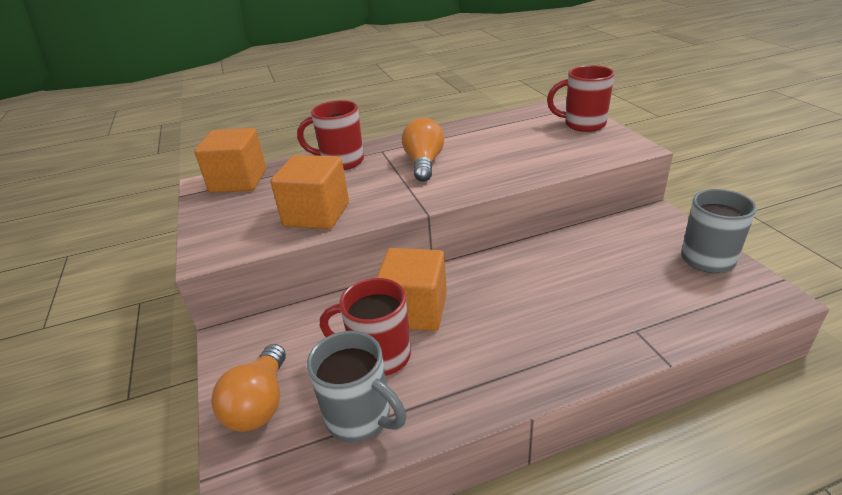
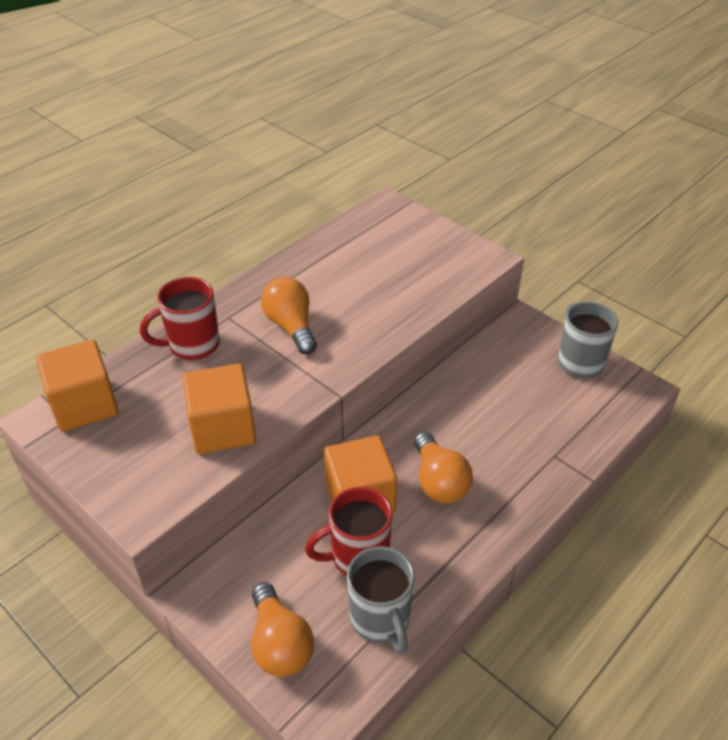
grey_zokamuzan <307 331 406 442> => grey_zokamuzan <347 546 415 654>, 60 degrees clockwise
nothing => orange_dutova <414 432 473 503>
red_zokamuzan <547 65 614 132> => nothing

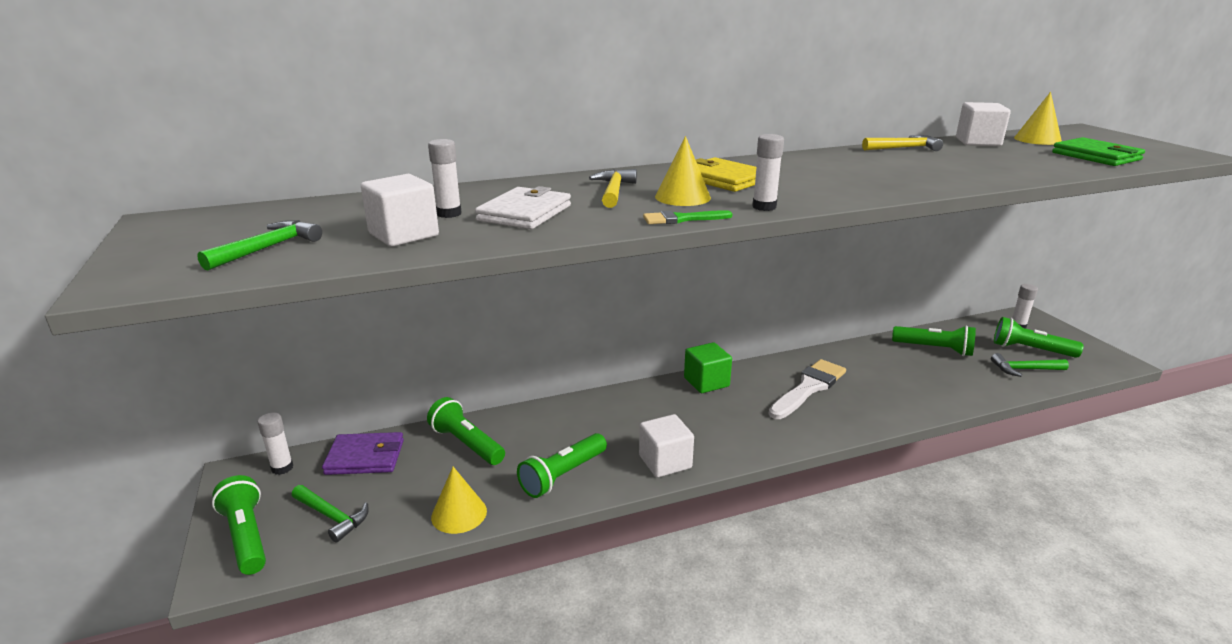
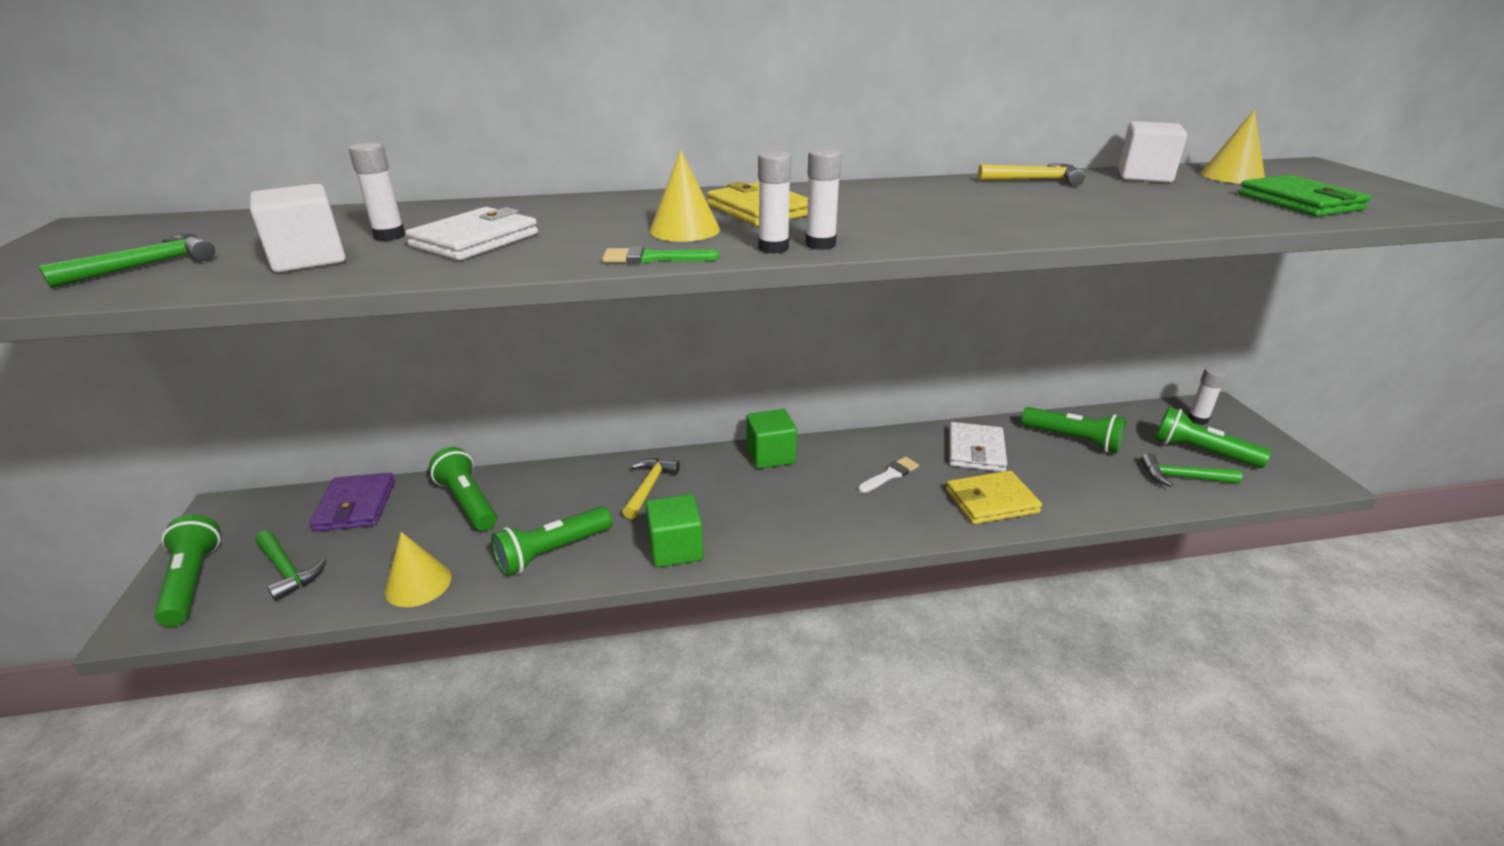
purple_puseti <322 432 404 475> => purple_puseti <310 473 395 531>, 75 degrees clockwise
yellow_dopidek <589 169 637 208> => yellow_dopidek <622 458 680 519>, relocated
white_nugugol <639 414 694 478> => green_nugugol <646 494 704 567>
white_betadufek <258 413 293 475> => white_betadufek <805 148 842 250>, relocated
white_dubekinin <769 359 846 419> => white_dubekinin <858 457 919 493>, x0.52
nothing => yellow_puseti <946 471 1042 524>
nothing => white_puseti <949 422 1007 472>

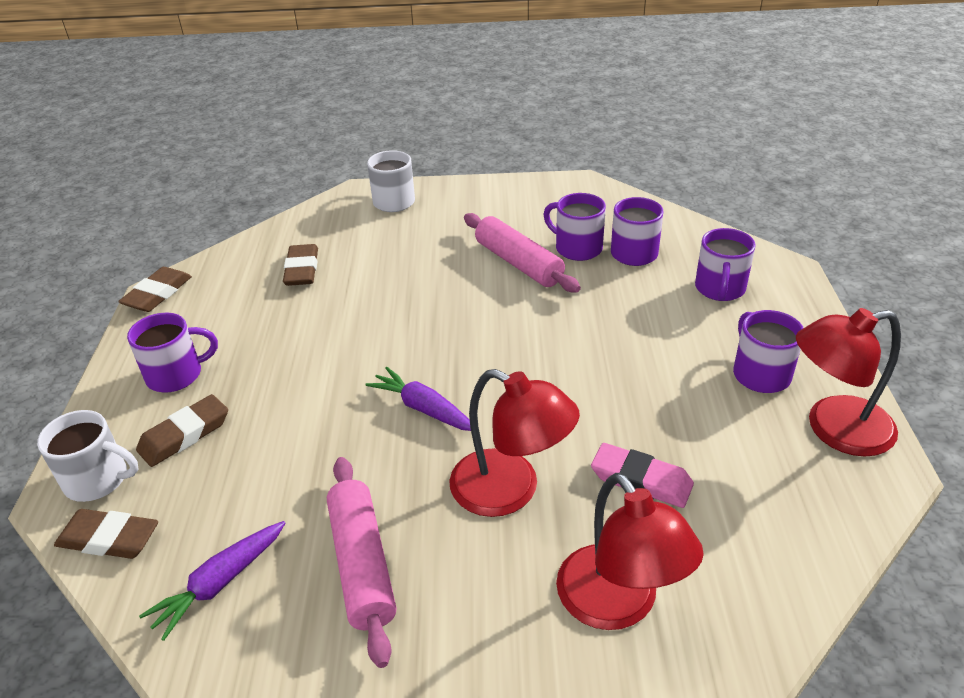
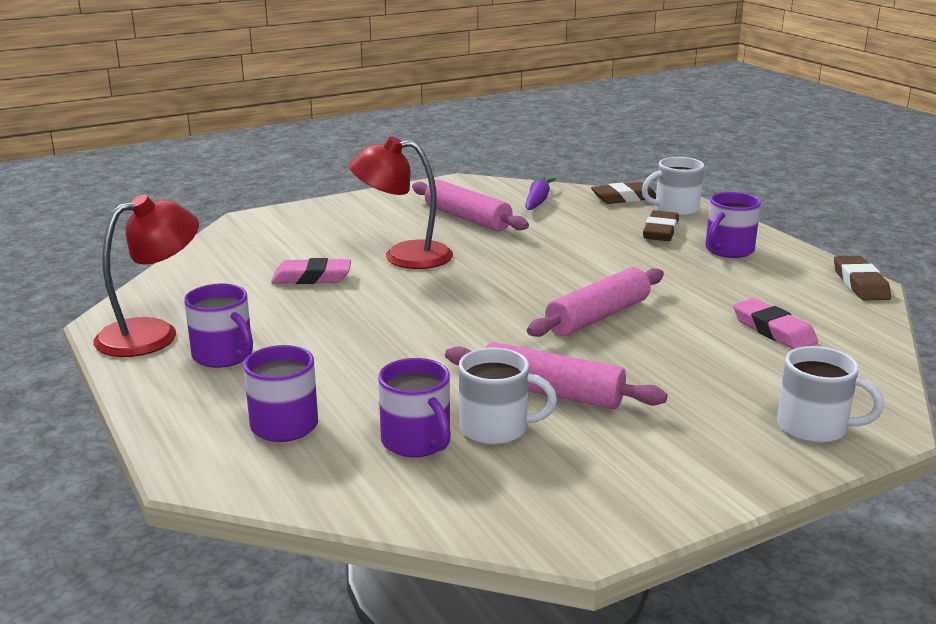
purple_zokamuzan <544 193 606 261> => white_zokamuzan <459 347 557 445>
nothing => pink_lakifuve <527 267 664 337>
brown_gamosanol <283 244 318 286> => pink_gamosanol <733 298 818 349>
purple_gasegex <365 367 471 431> => nothing
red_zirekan <556 473 704 630> => nothing

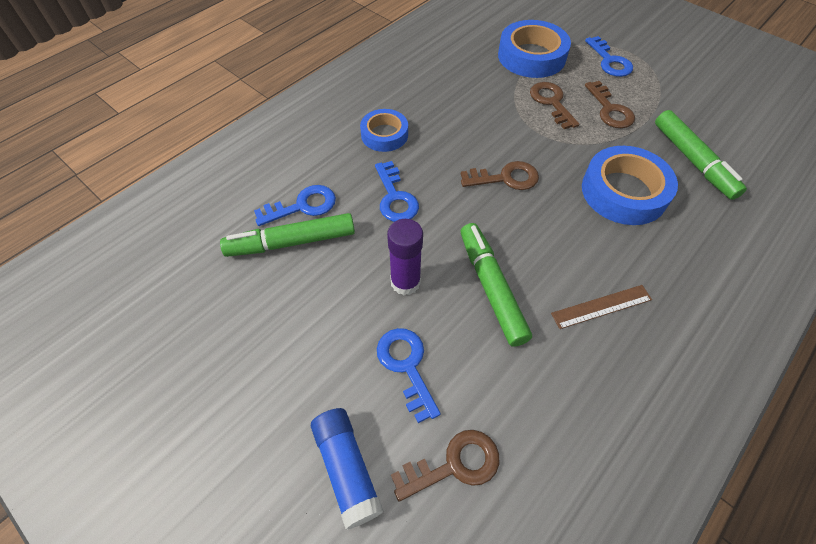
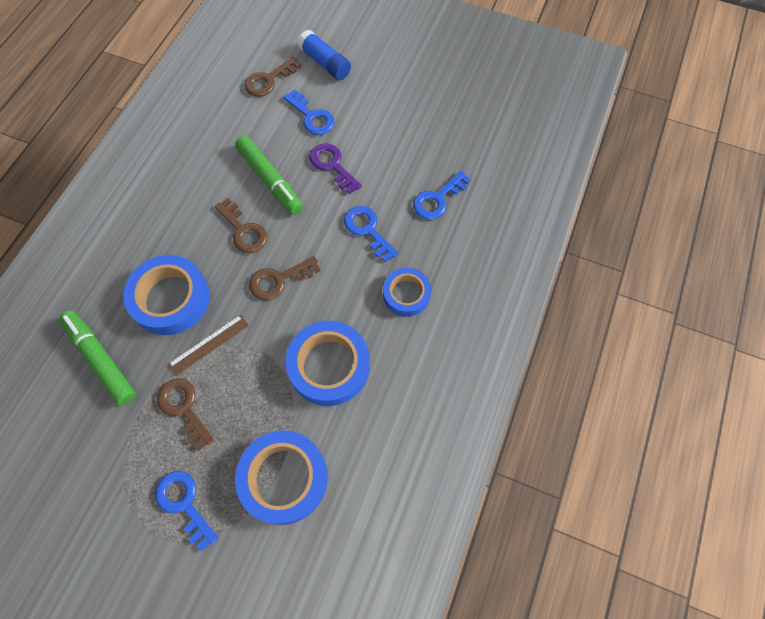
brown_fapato <551 285 652 329> => brown_fapato <168 315 249 376>, relocated
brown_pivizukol <530 82 579 129> => brown_pivizukol <215 198 267 253>, relocated
nothing => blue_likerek <286 321 370 406>
purple_betadufek <387 219 423 295> => purple_pivizukol <310 143 362 194>
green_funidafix <220 213 355 257> => nothing

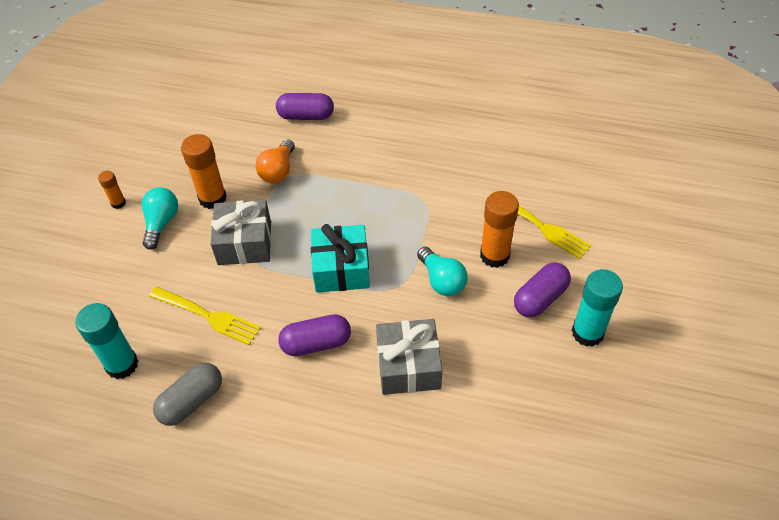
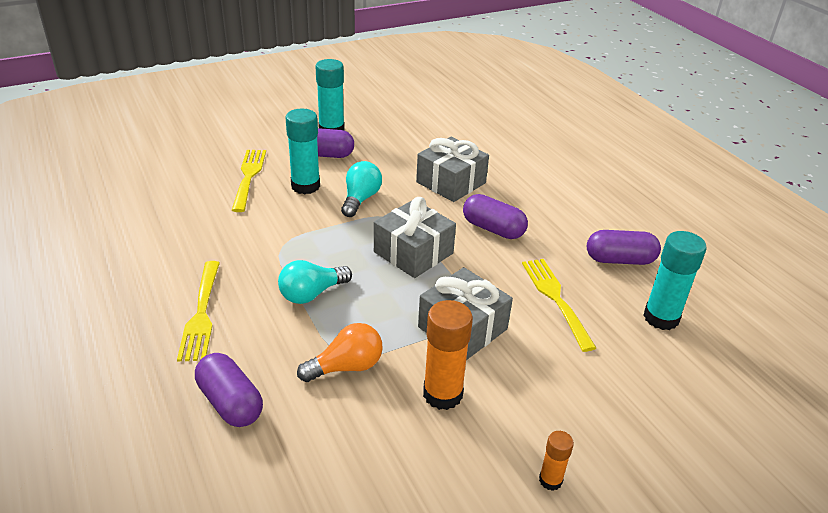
nothing => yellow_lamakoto <177 261 220 361>
turquoise_dutova <142 187 178 250> => turquoise_dutova <278 260 352 304>, relocated
orange_betadufek <480 191 519 268> => turquoise_betadufek <285 109 320 194>
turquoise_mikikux <311 224 370 293> => grey_mikikux <374 197 456 278>
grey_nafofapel <153 363 222 426> => purple_nafofapel <587 230 661 265>

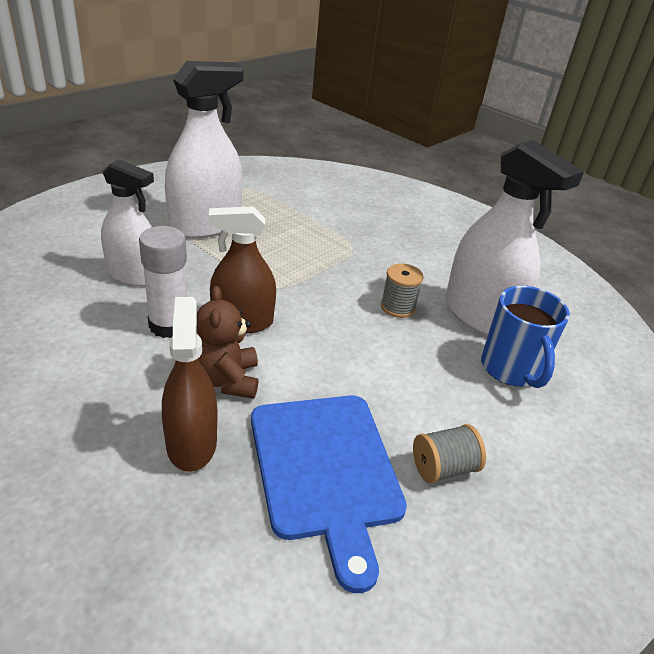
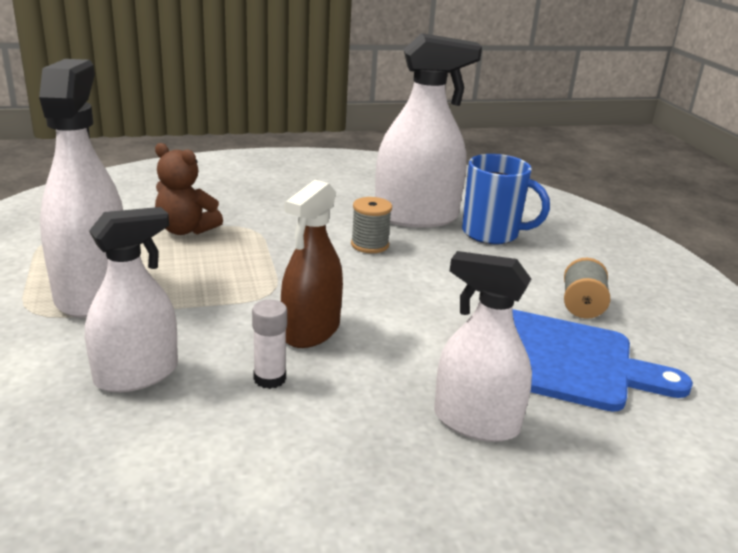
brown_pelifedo <197 286 259 399> => brown_pelifedo <155 143 223 235>, relocated
white_betadufek <139 226 187 338> => white_betadufek <252 300 287 389>, x0.61
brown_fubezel <162 297 217 472> => white_fubezel <434 251 532 442>

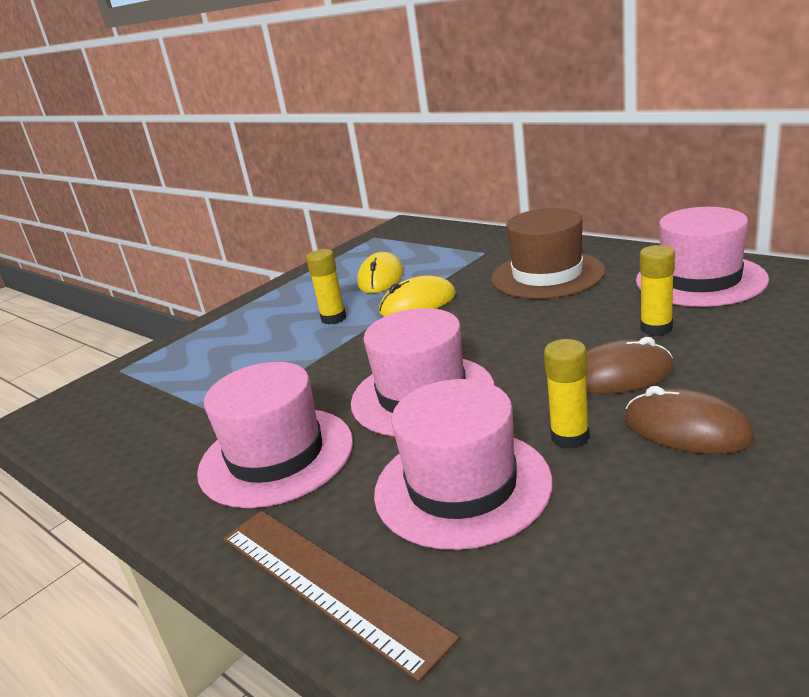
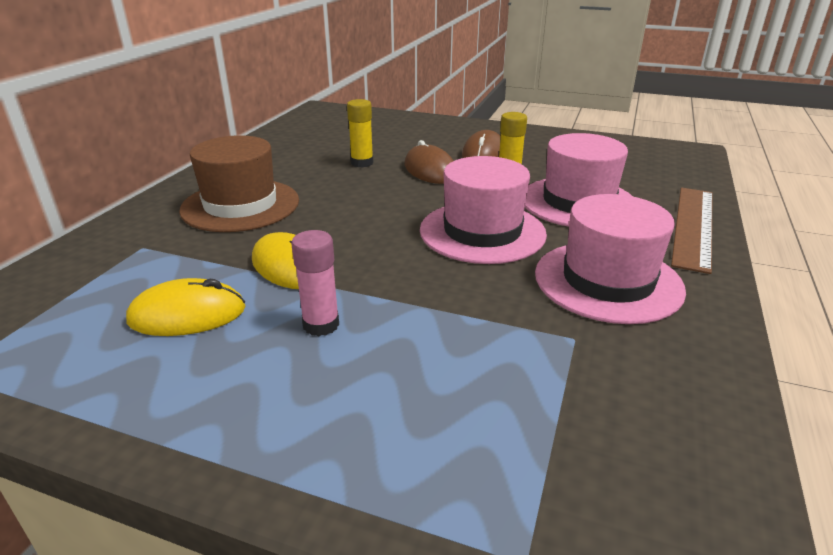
yellow_betadufek <306 249 346 325> => pink_betadufek <291 230 339 336>
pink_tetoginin <636 207 769 307> => nothing

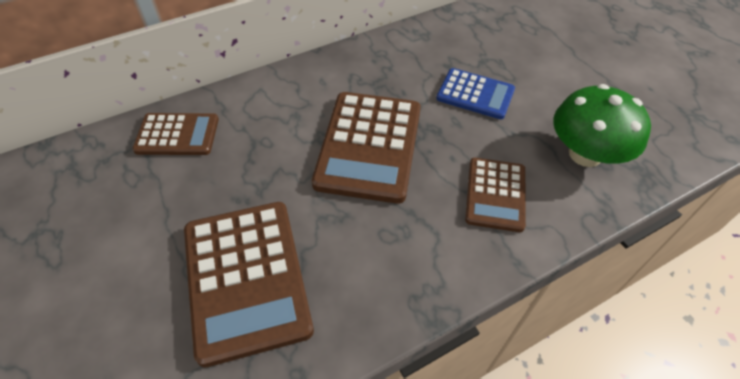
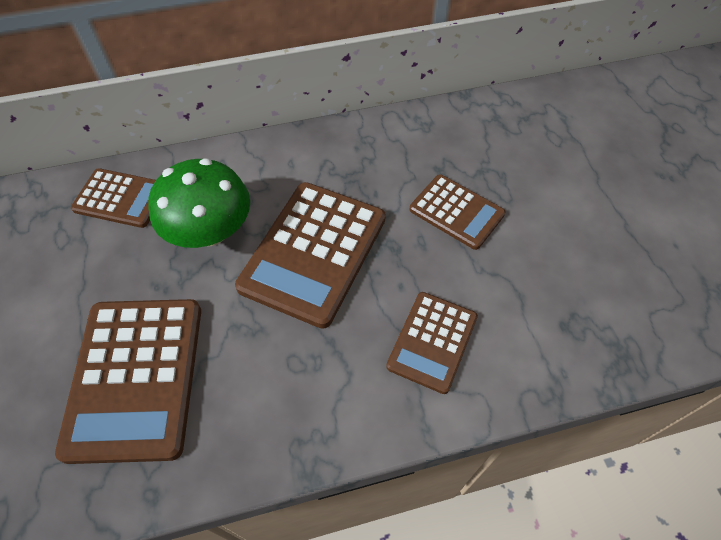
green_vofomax <554 84 651 167> => green_vofomax <148 158 250 248>, relocated
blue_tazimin <436 68 515 119> => brown_tazimin <410 174 506 250>

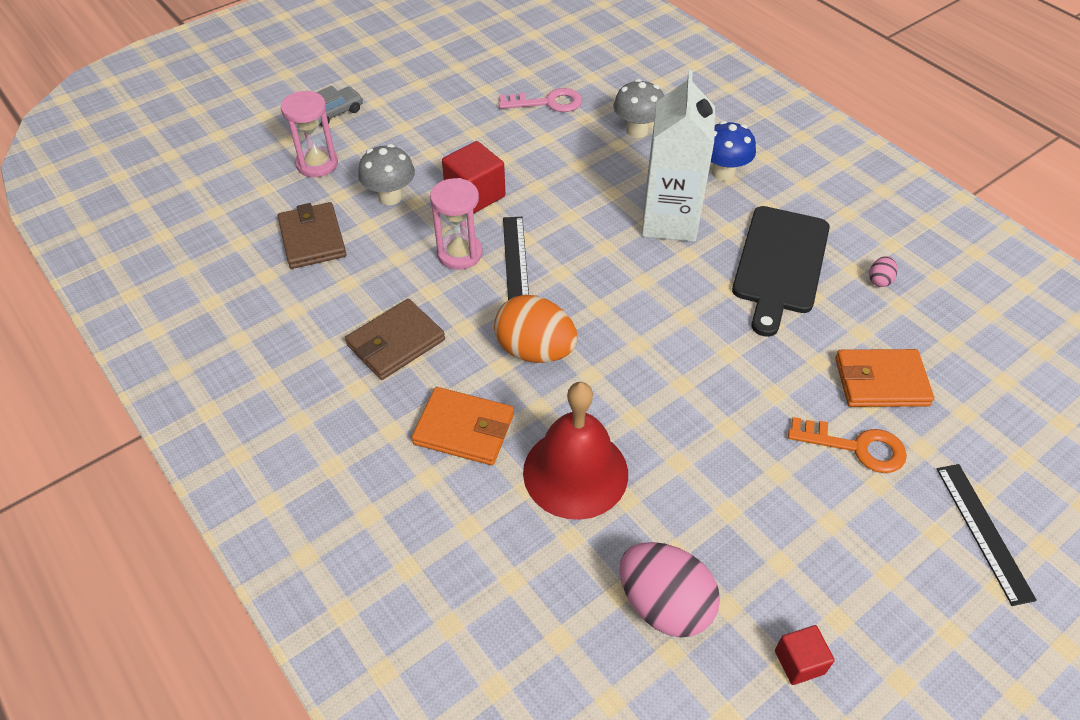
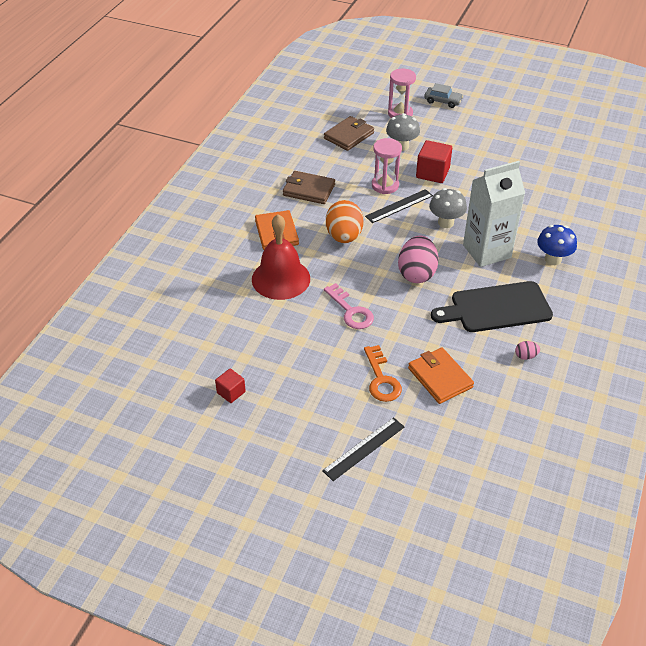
pink_pivizukol <499 88 582 112> => pink_pivizukol <324 283 374 329>, relocated
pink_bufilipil <619 542 720 638> => pink_bufilipil <398 236 439 283>, relocated
grey_vofomax <613 79 664 138> => grey_vofomax <429 188 467 228>, relocated

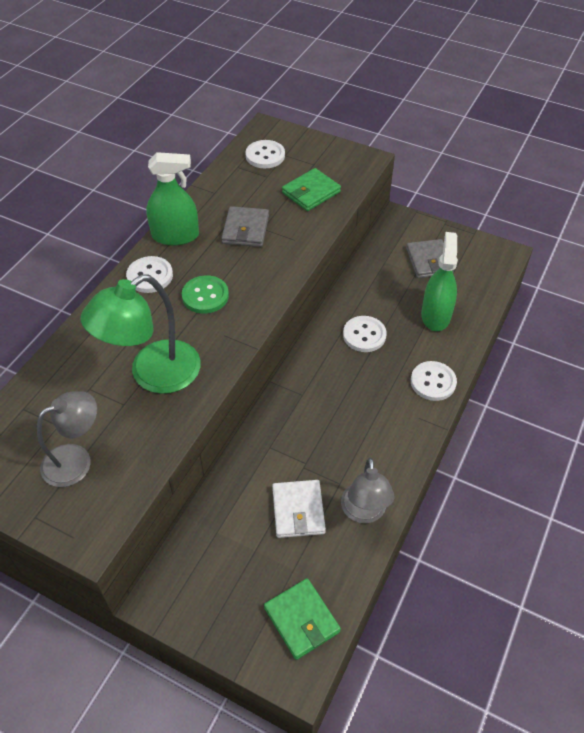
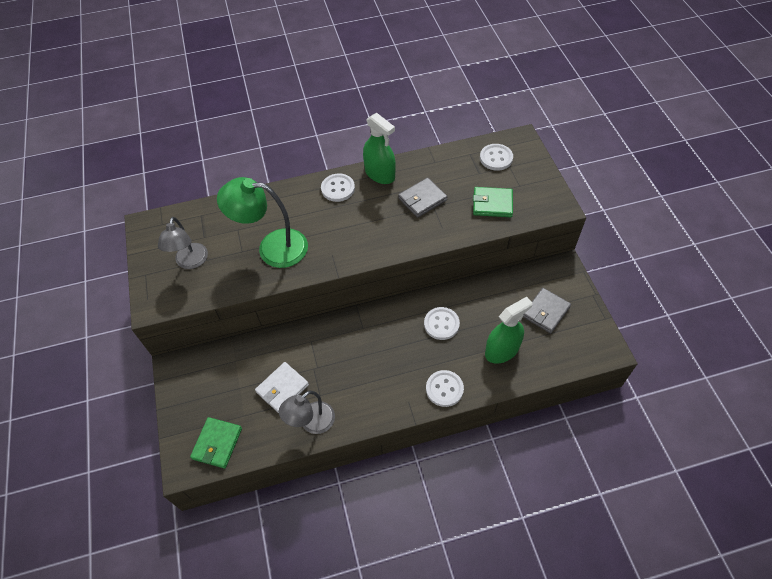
grey_zirekan <37 391 97 487> => grey_zirekan <158 217 208 269>, 75 degrees clockwise
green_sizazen <182 275 229 314> => nothing

